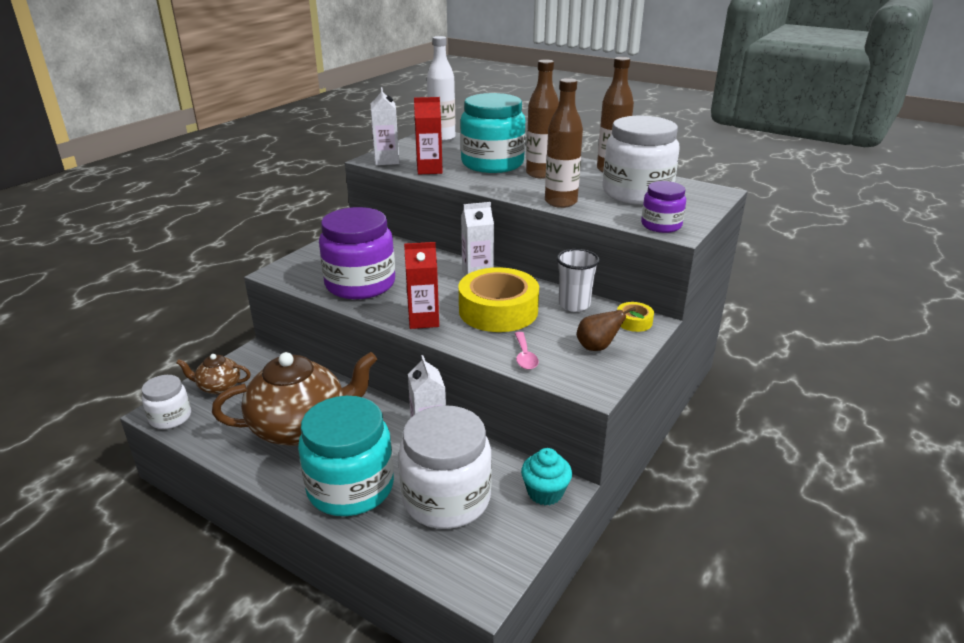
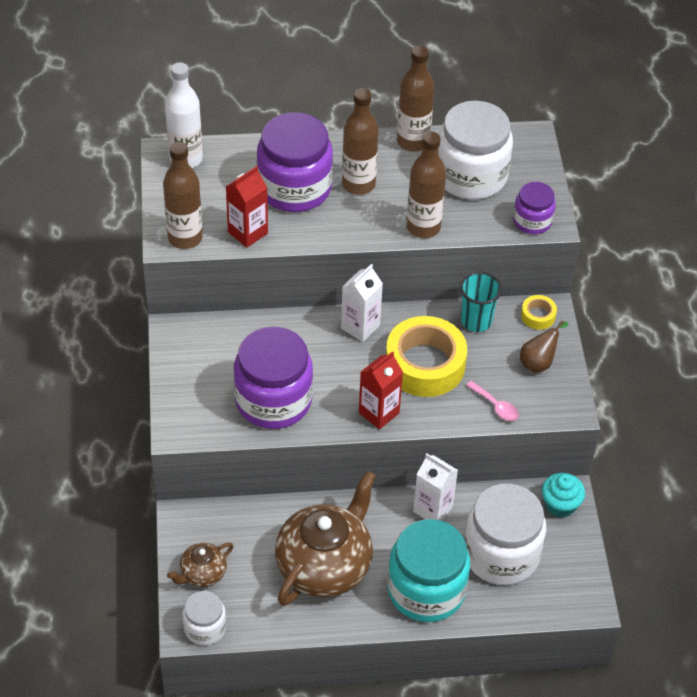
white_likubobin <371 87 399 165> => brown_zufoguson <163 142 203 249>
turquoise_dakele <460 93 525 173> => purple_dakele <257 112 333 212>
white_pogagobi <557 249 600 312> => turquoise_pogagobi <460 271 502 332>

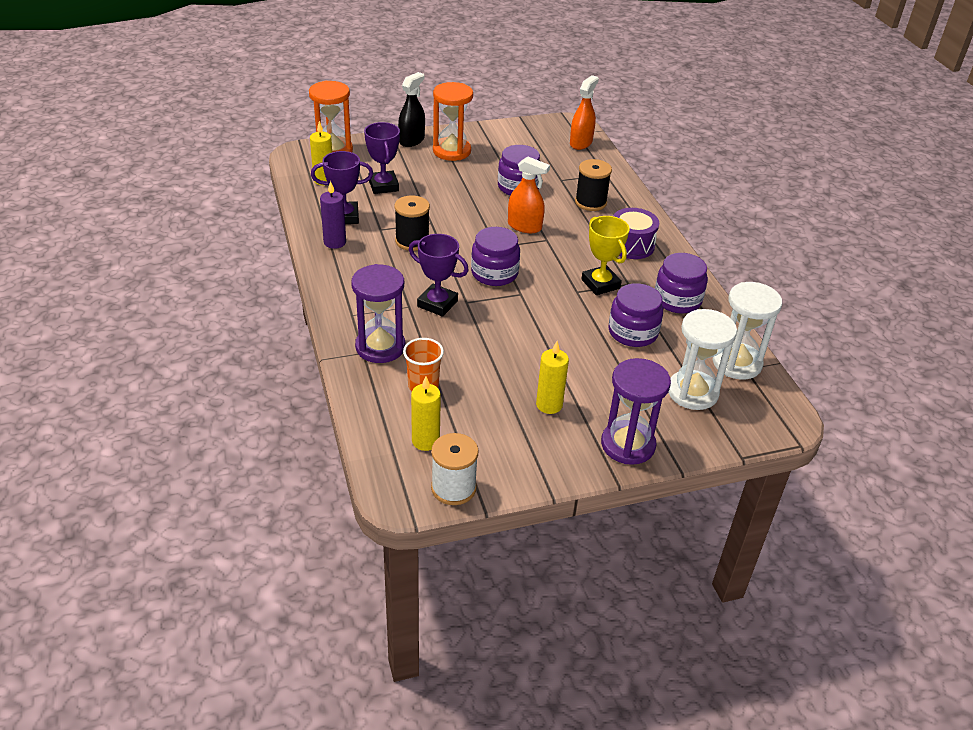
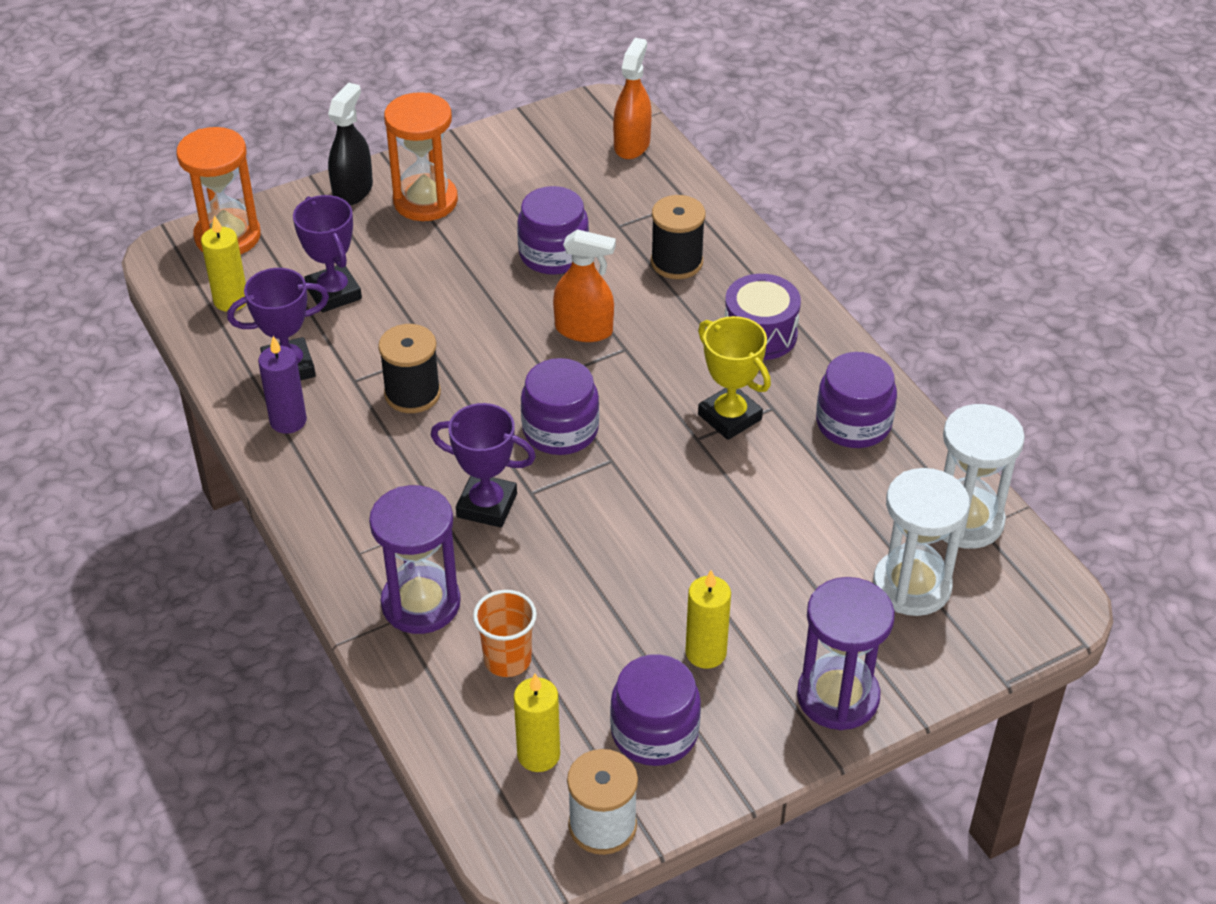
purple_dakele <609 283 663 347> => purple_dakele <610 654 701 766>, relocated

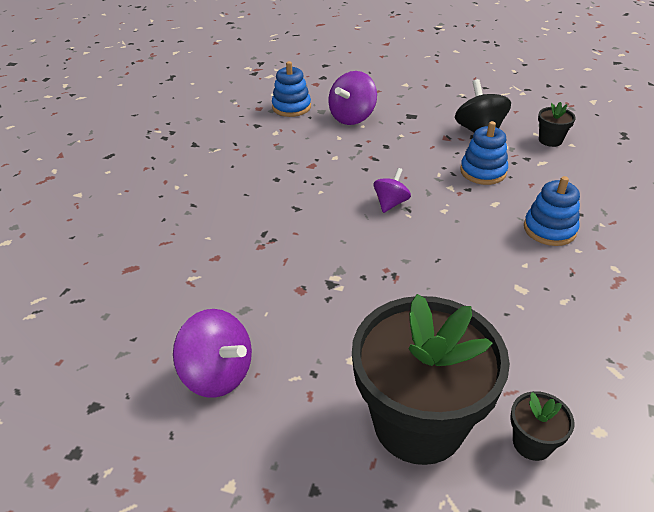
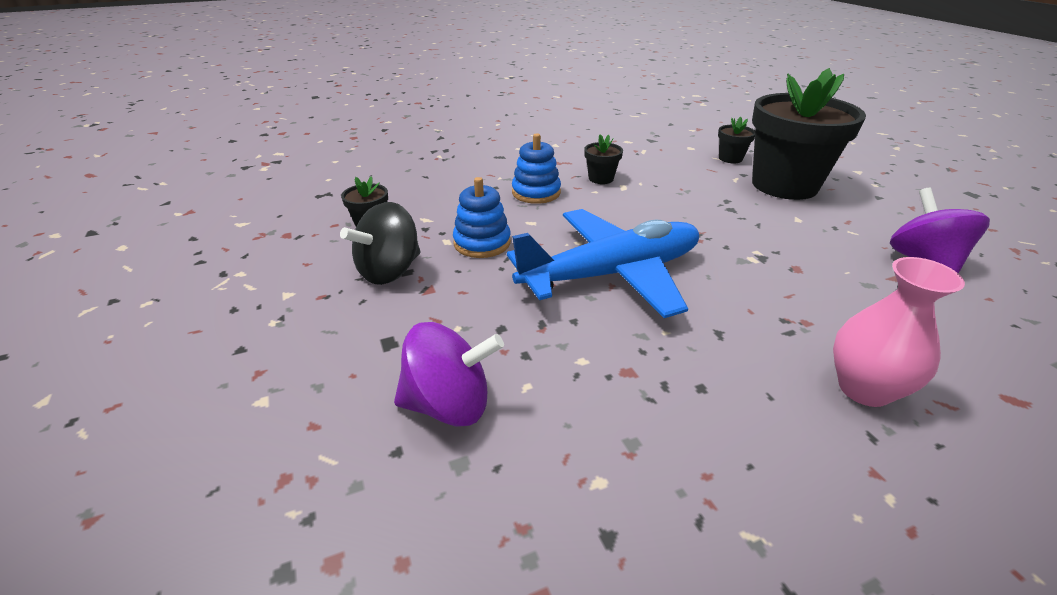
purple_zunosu <374 168 411 213> => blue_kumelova <507 209 699 318>
nothing => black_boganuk <584 134 623 184>
nothing => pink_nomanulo <833 257 965 407>
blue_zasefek <272 61 311 117> => nothing

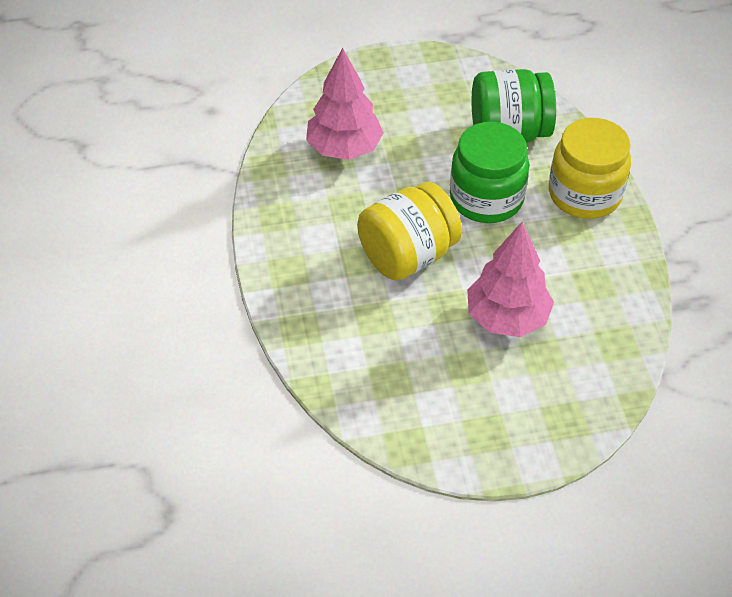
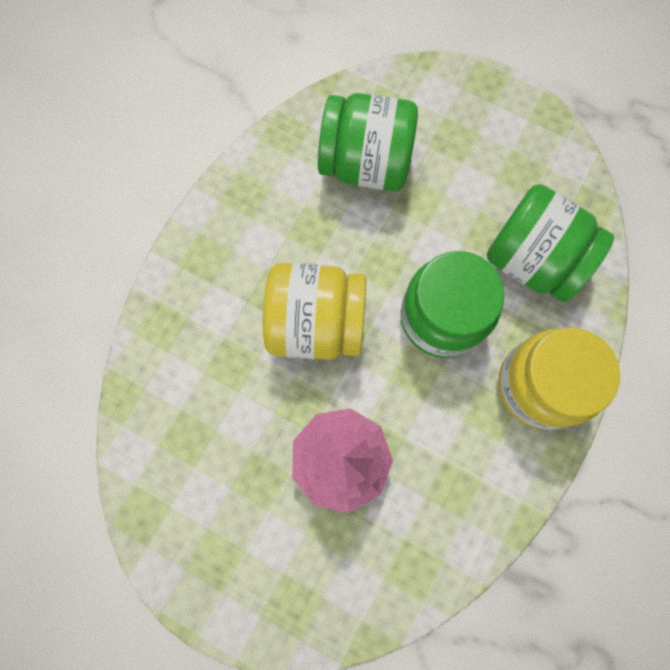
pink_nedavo <306 48 384 160> => green_dakele <318 93 418 191>

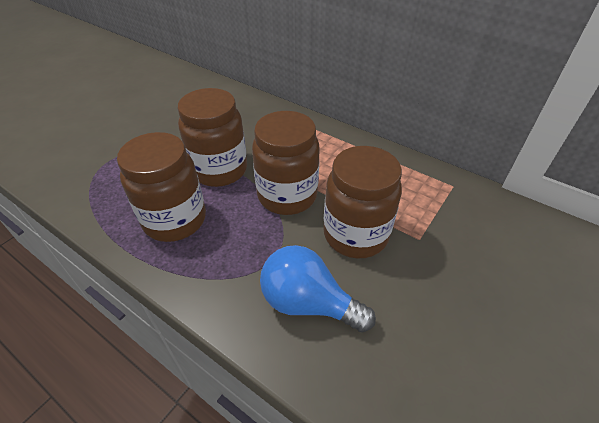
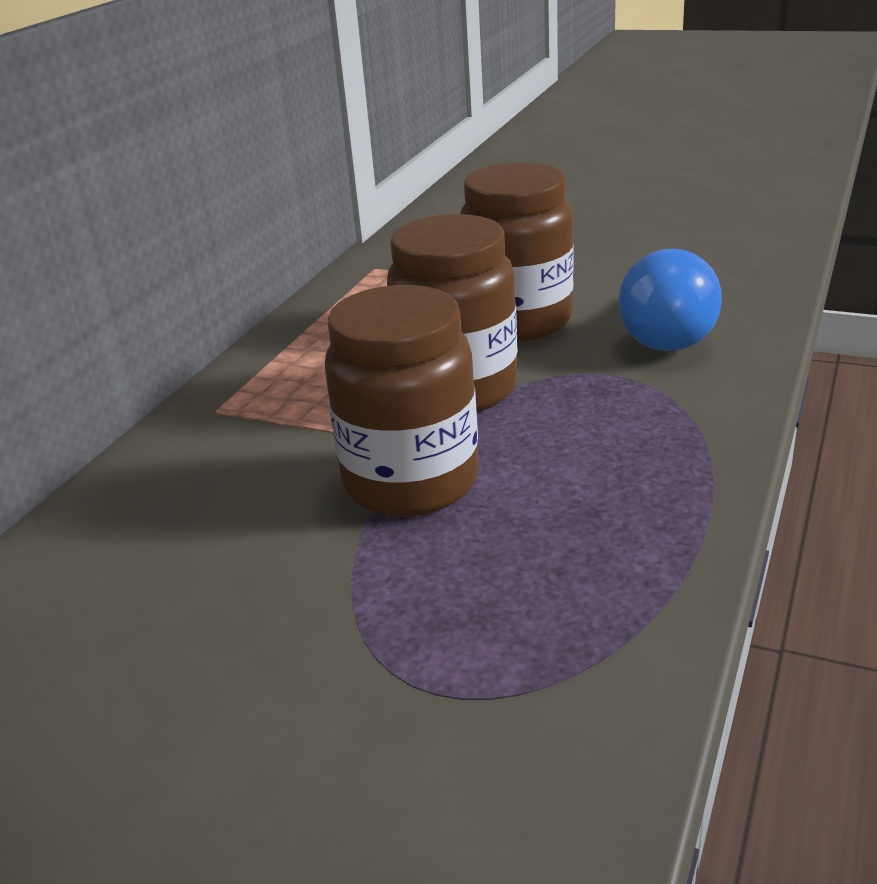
brown_dakele <117 132 206 242> => nothing

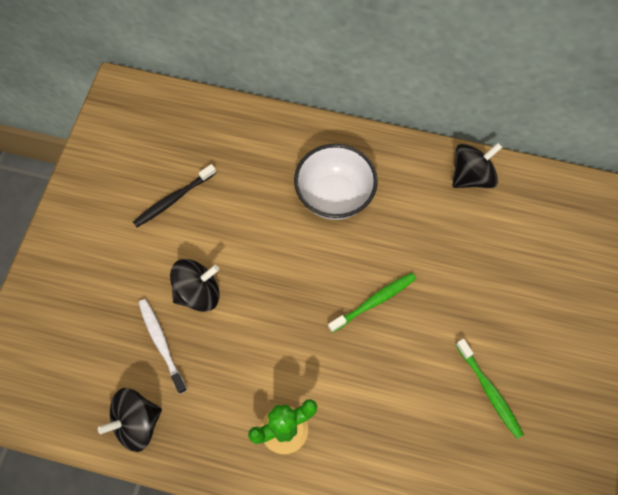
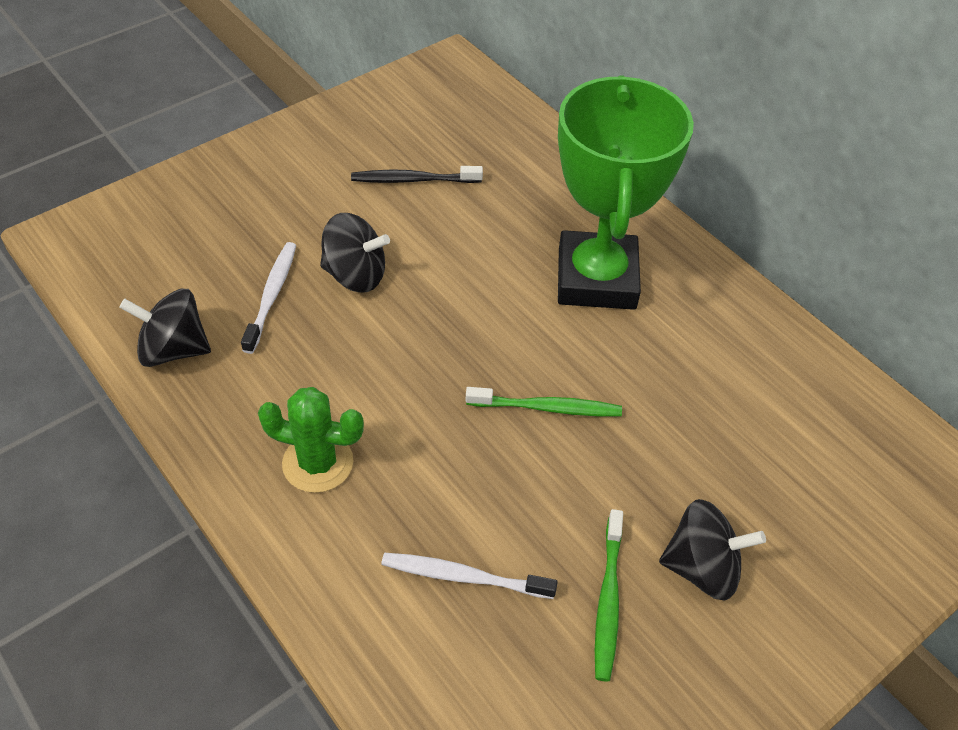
nothing => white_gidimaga <381 553 558 599>
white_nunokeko <294 144 378 220> => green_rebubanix <558 75 694 310>
black_zunosu <452 143 502 188> => black_zunosu <659 499 766 601>, relocated

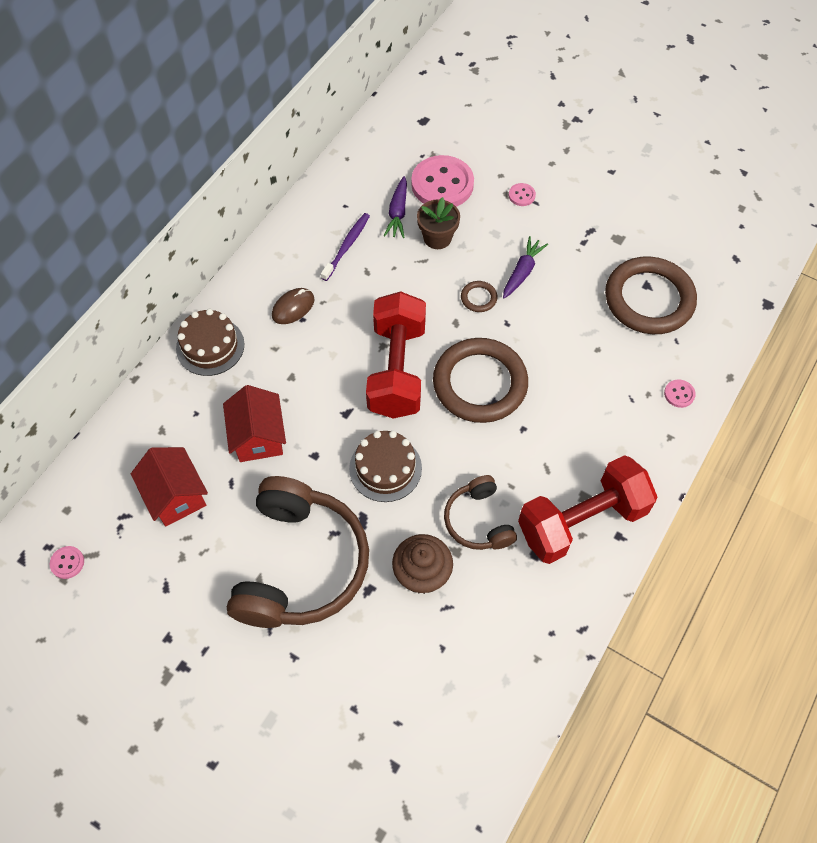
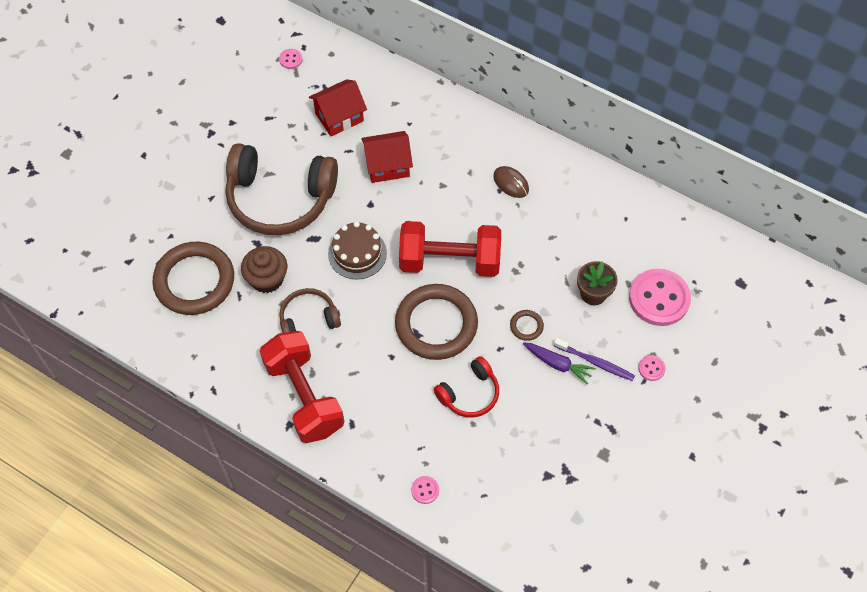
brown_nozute <605 256 697 334> => brown_nozute <152 242 234 315>, relocated
nothing => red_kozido <434 356 499 417>
purple_gidimaga <321 213 370 281> => purple_gidimaga <553 338 635 381>, relocated
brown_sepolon <176 309 244 376> => nothing
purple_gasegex <384 176 407 238> => nothing

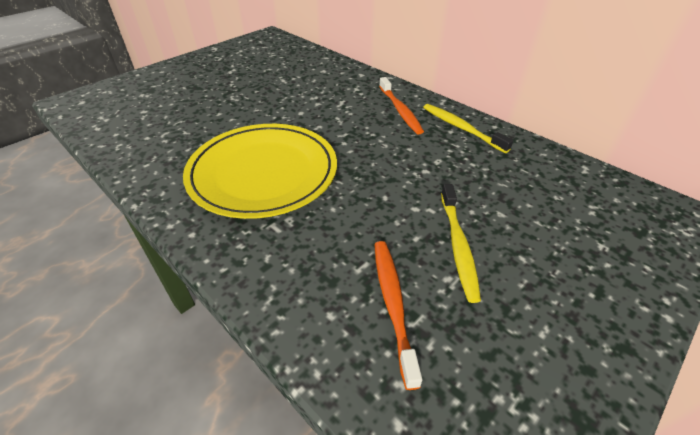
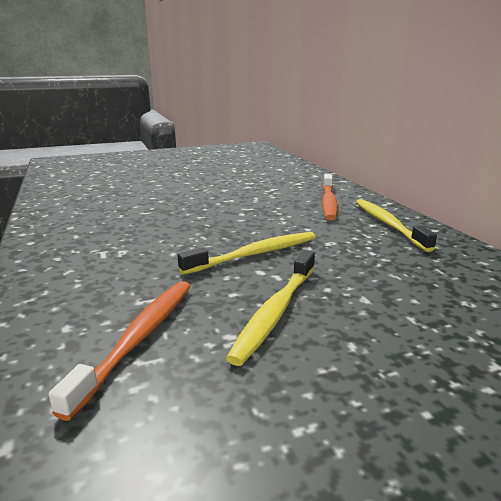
nothing => yellow_gidimaga <177 232 315 275>
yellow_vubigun <183 124 337 219> => nothing

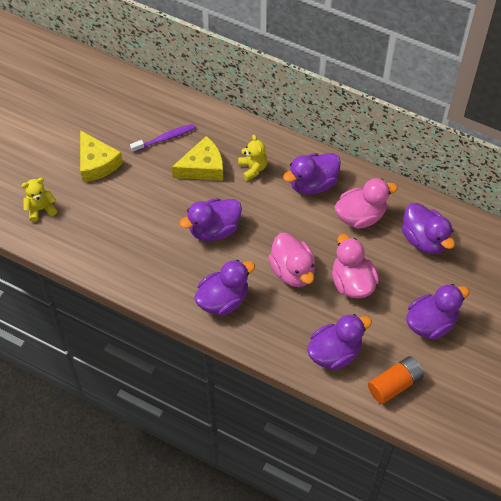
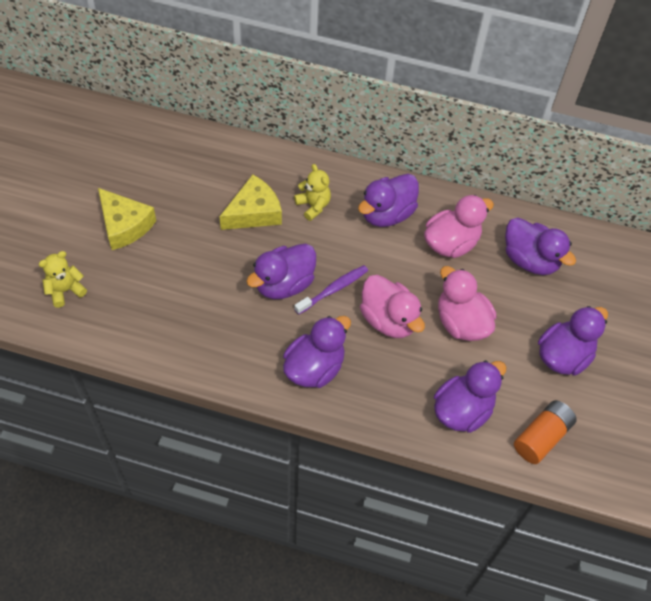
purple_gidimaga <130 124 195 153> => purple_gidimaga <294 265 368 315>, relocated

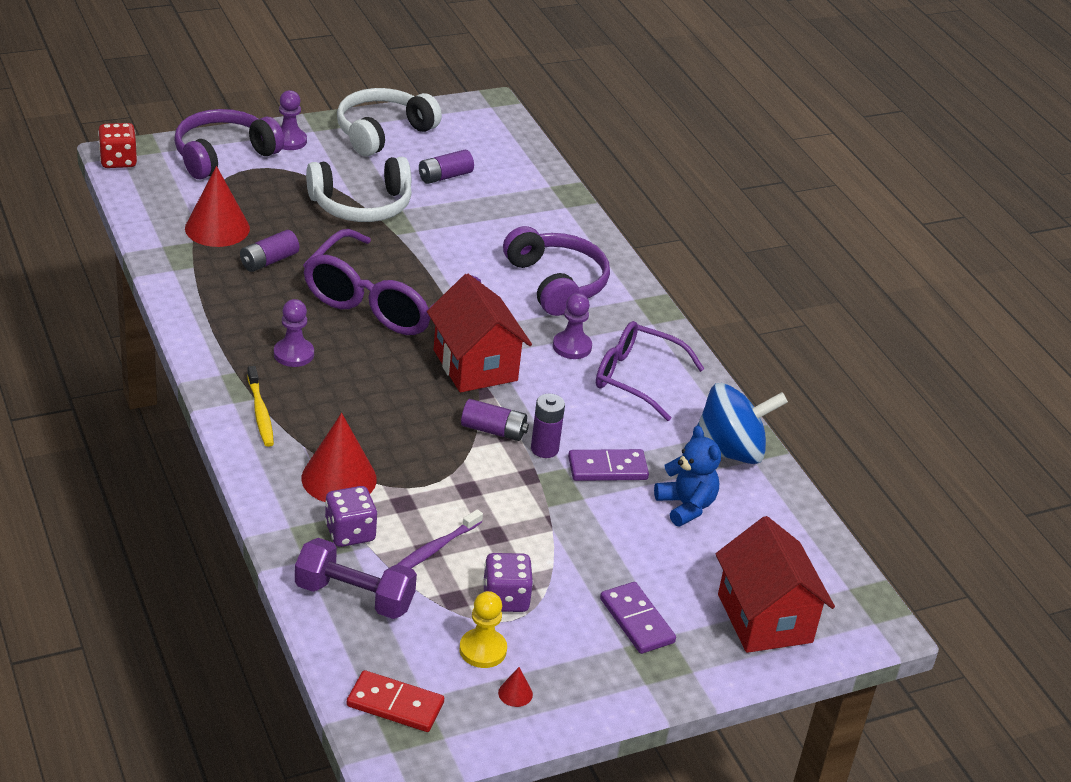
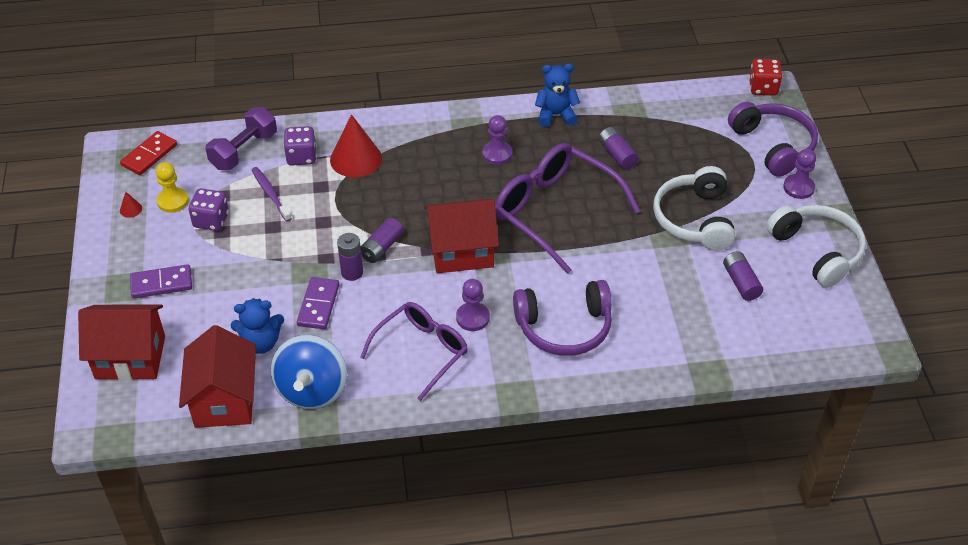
nothing => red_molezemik <179 325 256 428>
nothing => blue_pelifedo <535 64 580 127>
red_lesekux <185 166 250 247> => nothing
yellow_gidimaga <247 366 274 447> => nothing

